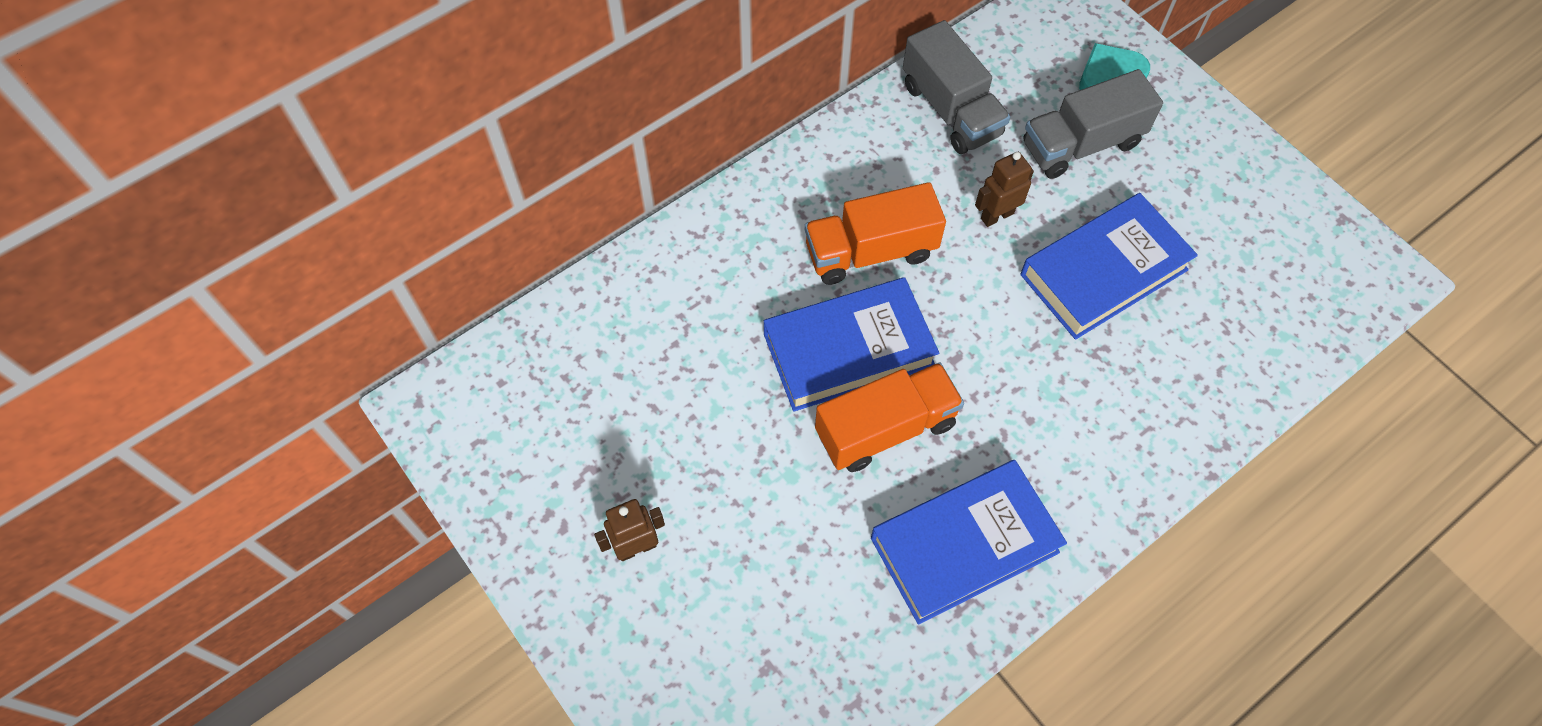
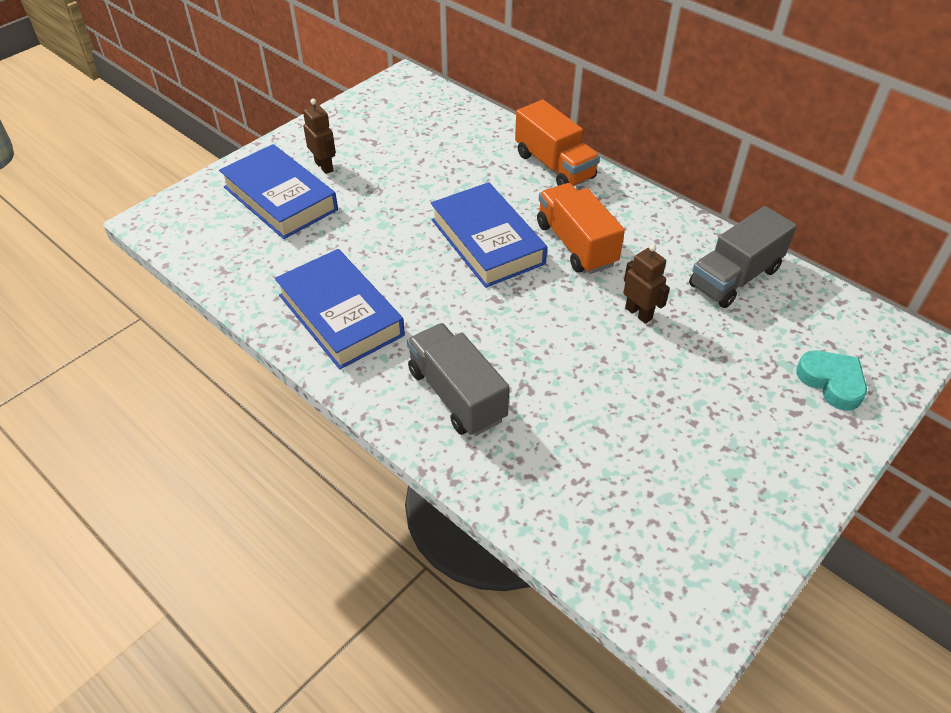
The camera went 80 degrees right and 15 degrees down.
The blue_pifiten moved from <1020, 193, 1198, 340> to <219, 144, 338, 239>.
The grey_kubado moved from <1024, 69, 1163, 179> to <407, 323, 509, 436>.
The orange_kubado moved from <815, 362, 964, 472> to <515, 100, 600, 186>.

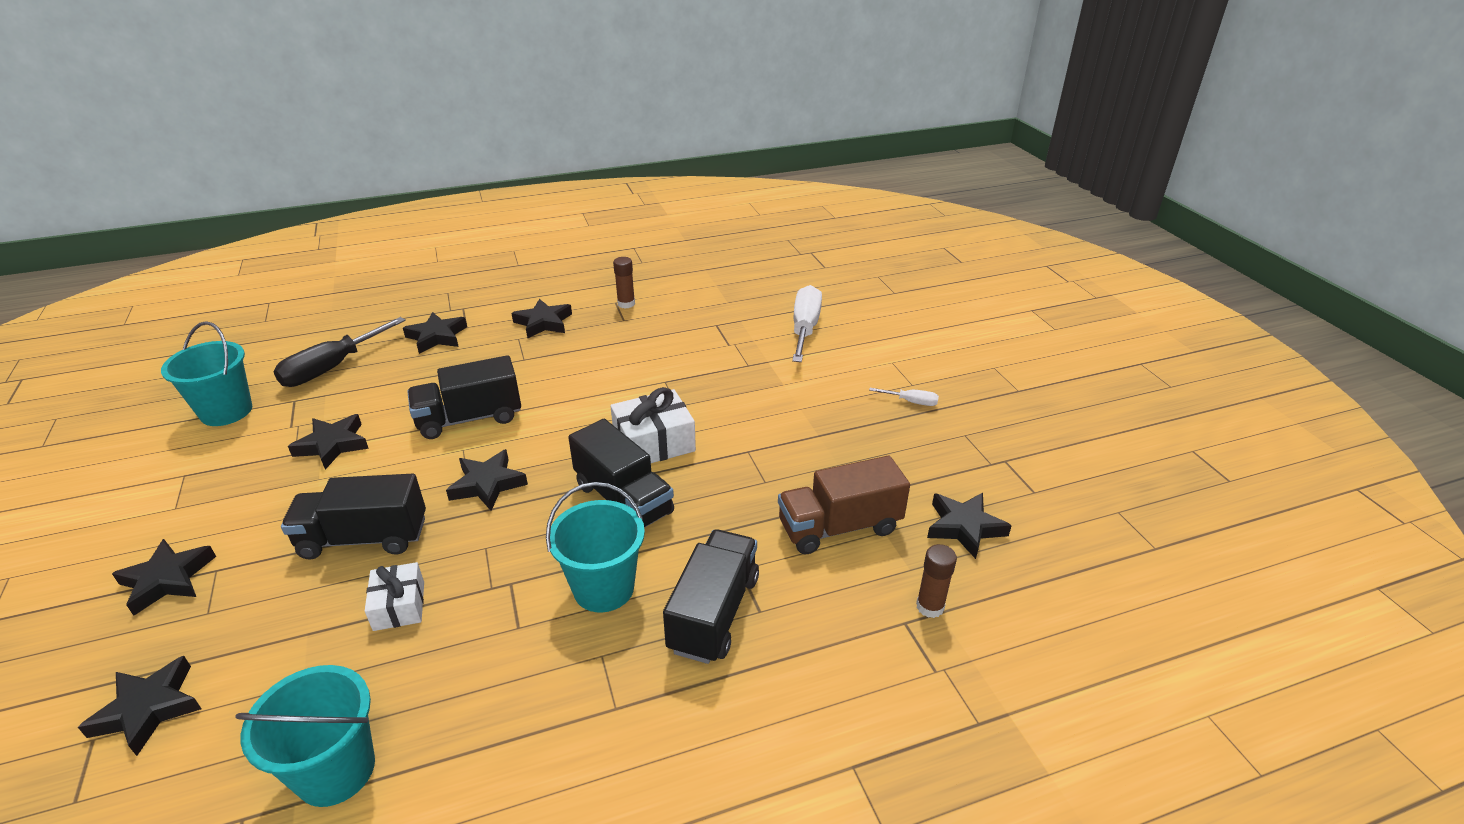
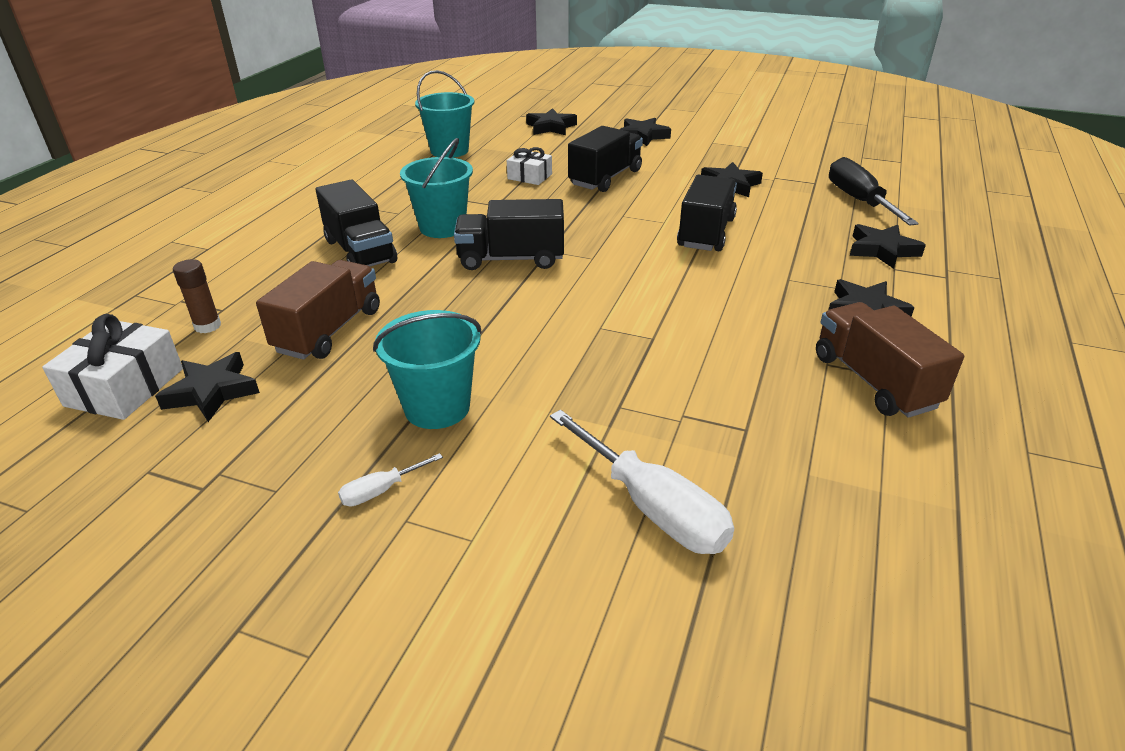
The camera went 130 degrees right and 0 degrees up.
The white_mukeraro moved from <610, 387, 696, 463> to <42, 314, 183, 420>.
The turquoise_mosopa moved from <161, 321, 252, 426> to <373, 310, 482, 429>.
The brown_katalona at <613, 257, 635, 309> was replaced by the brown_kubado at <816, 302, 964, 418>.
The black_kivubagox at <446, 449, 528, 511> disappeared.

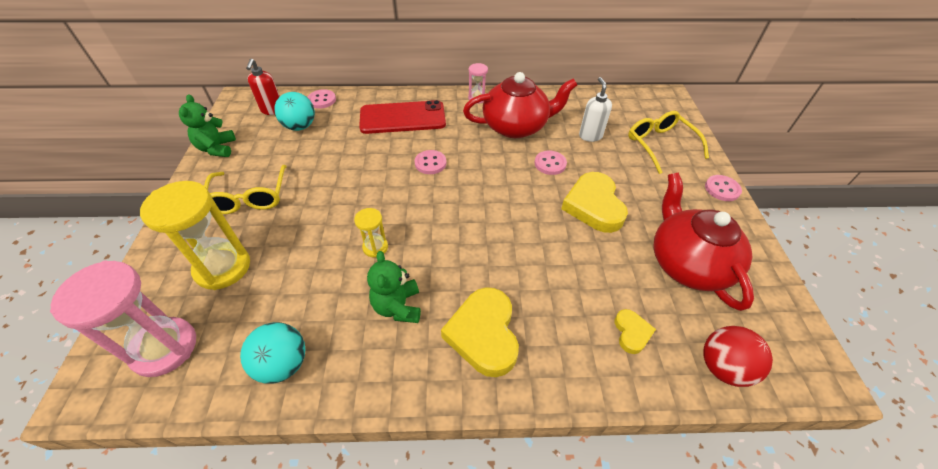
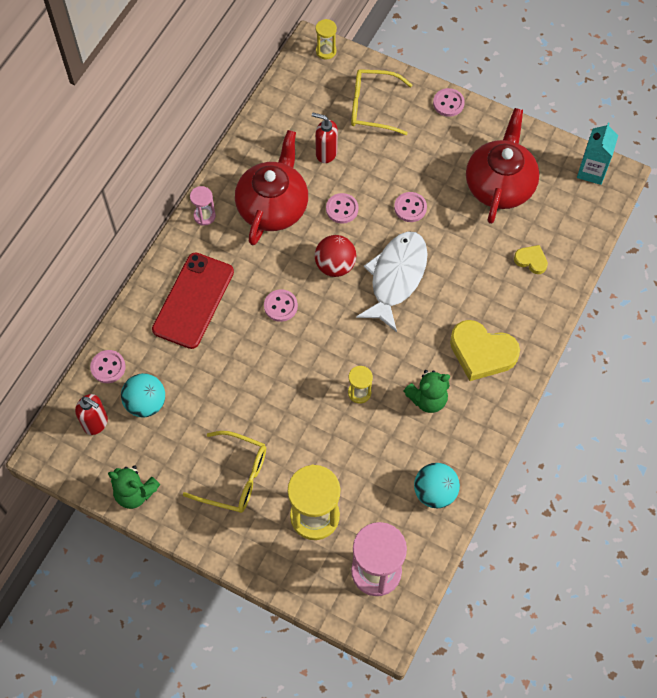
The camera went 60 degrees left and 15 degrees up.
The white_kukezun at <579, 77, 612, 142> became the red_kukezun at <312, 113, 338, 163>.
The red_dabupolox moved from <703, 326, 773, 387> to <315, 235, 356, 277>.
The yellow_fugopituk at <316, 19, 337, 60> appeared.
The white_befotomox at <356, 231, 428, 332> appeared.
The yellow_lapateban at <561, 172, 628, 233> was replaced by the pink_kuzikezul at <394, 192, 427, 222>.
The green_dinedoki at <367, 251, 421, 323> turned 45 degrees counterclockwise.
The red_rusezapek at <654, 173, 754, 311> turned 90 degrees clockwise.
The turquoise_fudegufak at <577, 123, 618, 185> appeared.

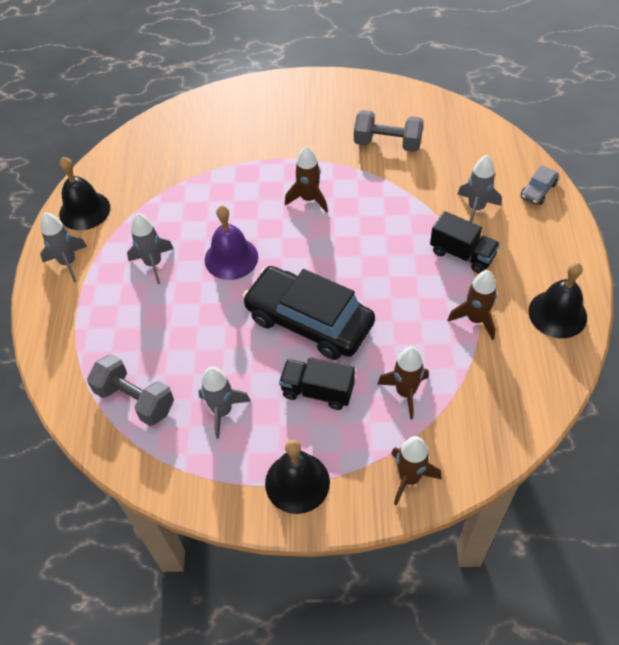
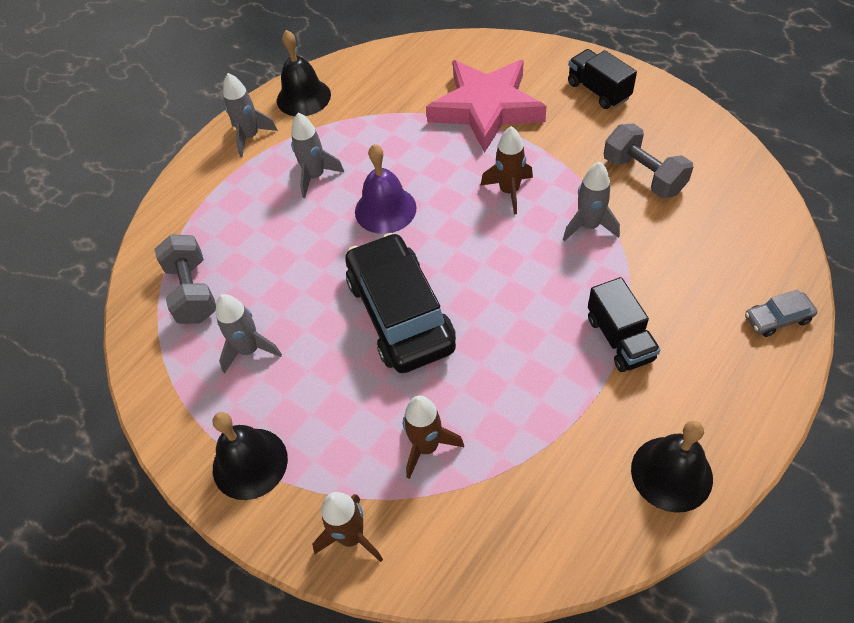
The camera went 40 degrees right and 0 degrees up.
The pink_kivubagox at <426, 60, 547, 153> appeared.
The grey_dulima moved from <457, 155, 502, 222> to <563, 161, 620, 241>.
The black_kubado moved from <279, 357, 355, 410> to <568, 49, 637, 109>.
The brown_dulima at <447, 270, 497, 340> disappeared.

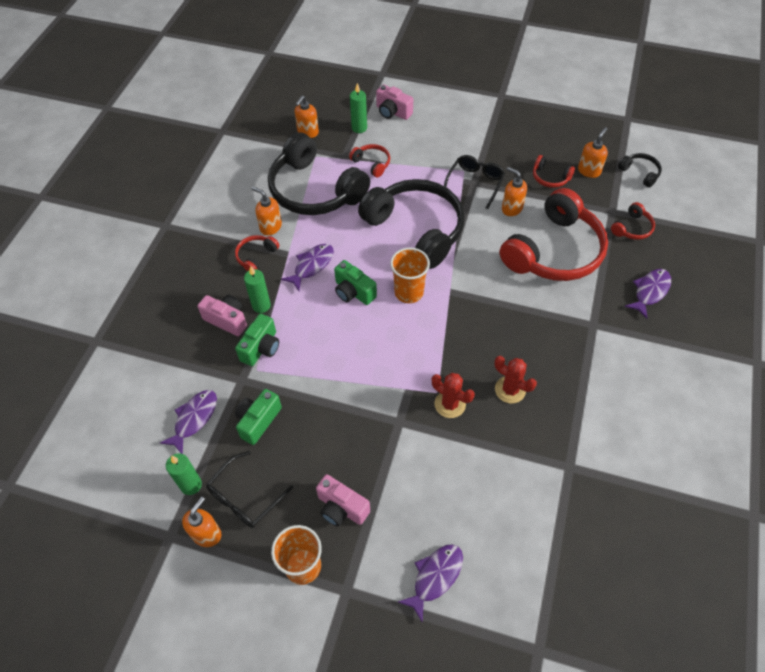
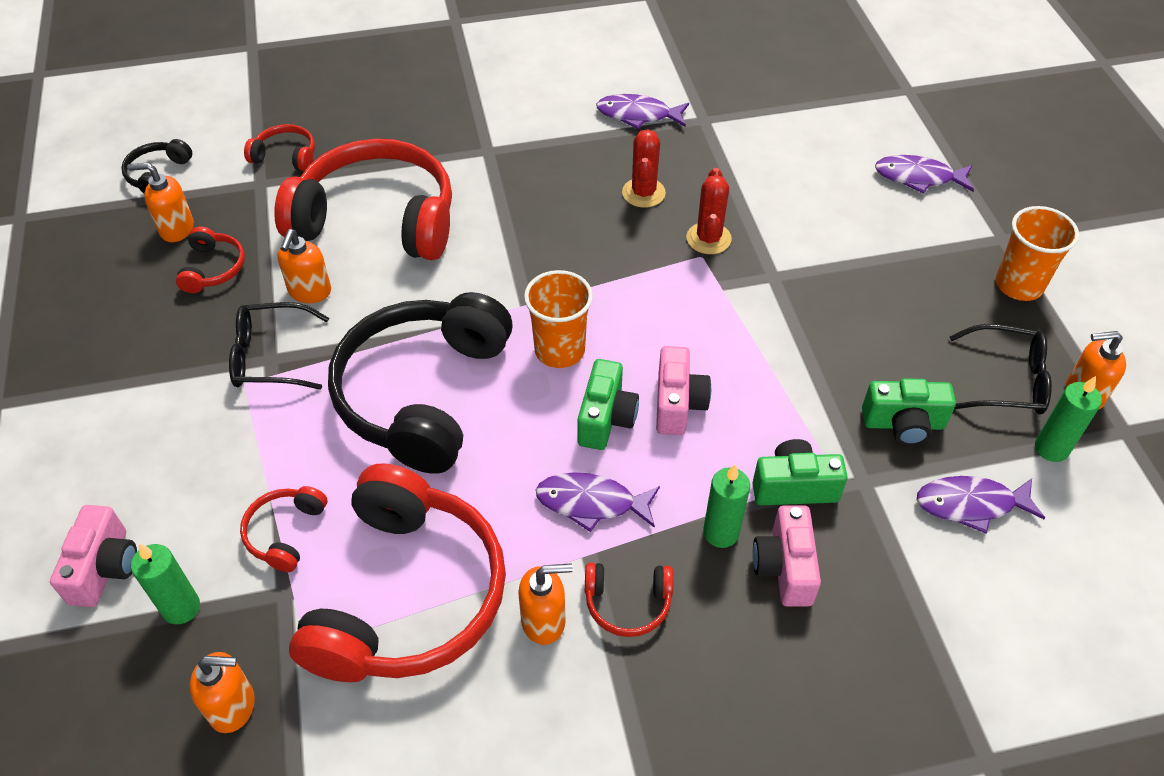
The camera went 120 degrees left and 5 degrees down.
The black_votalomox at <268, 132, 370, 215> became the red_votalomox at <289, 463, 506, 682>.
The orange_kukezun at <252, 187, 282, 235> turned 105 degrees counterclockwise.
The purple_befotomox moved from <624, 269, 671, 319> to <596, 94, 689, 129>.
The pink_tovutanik moved from <316, 474, 370, 526> to <656, 346, 711, 435>.

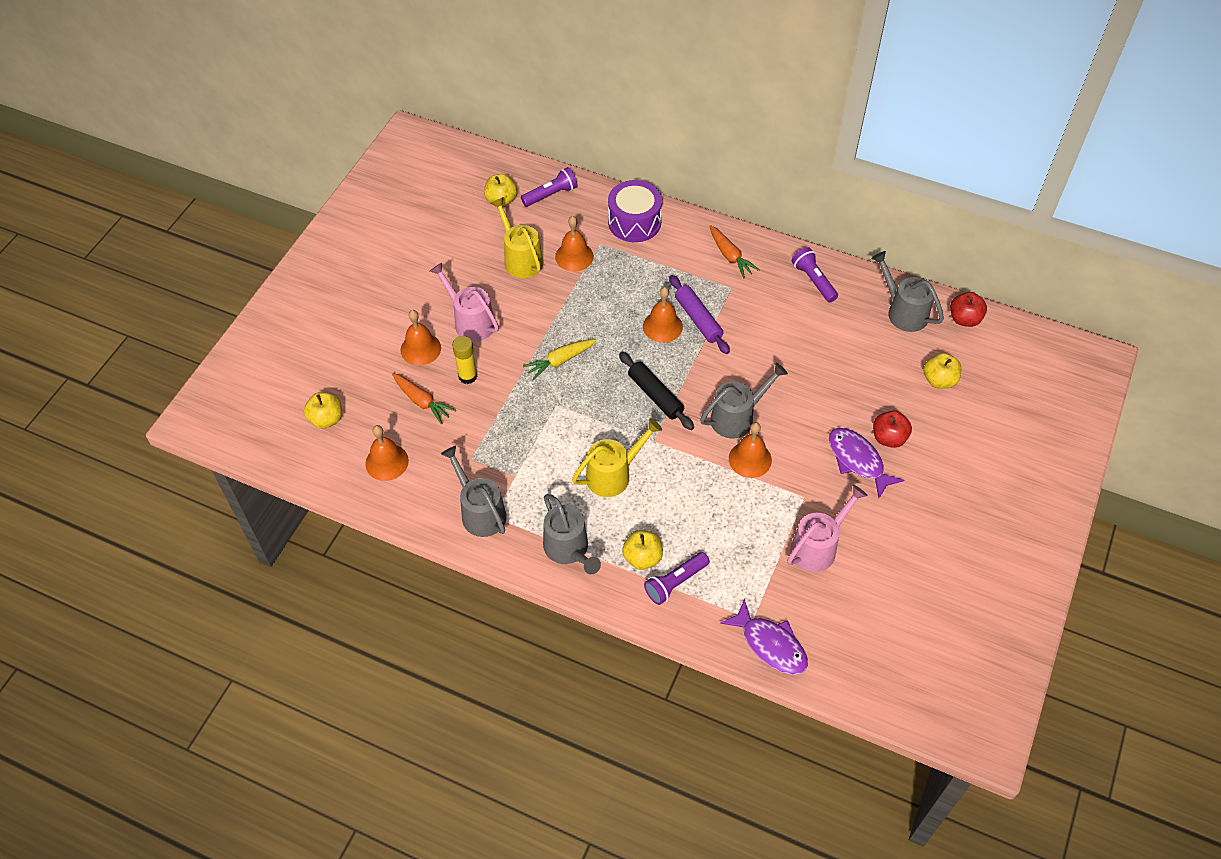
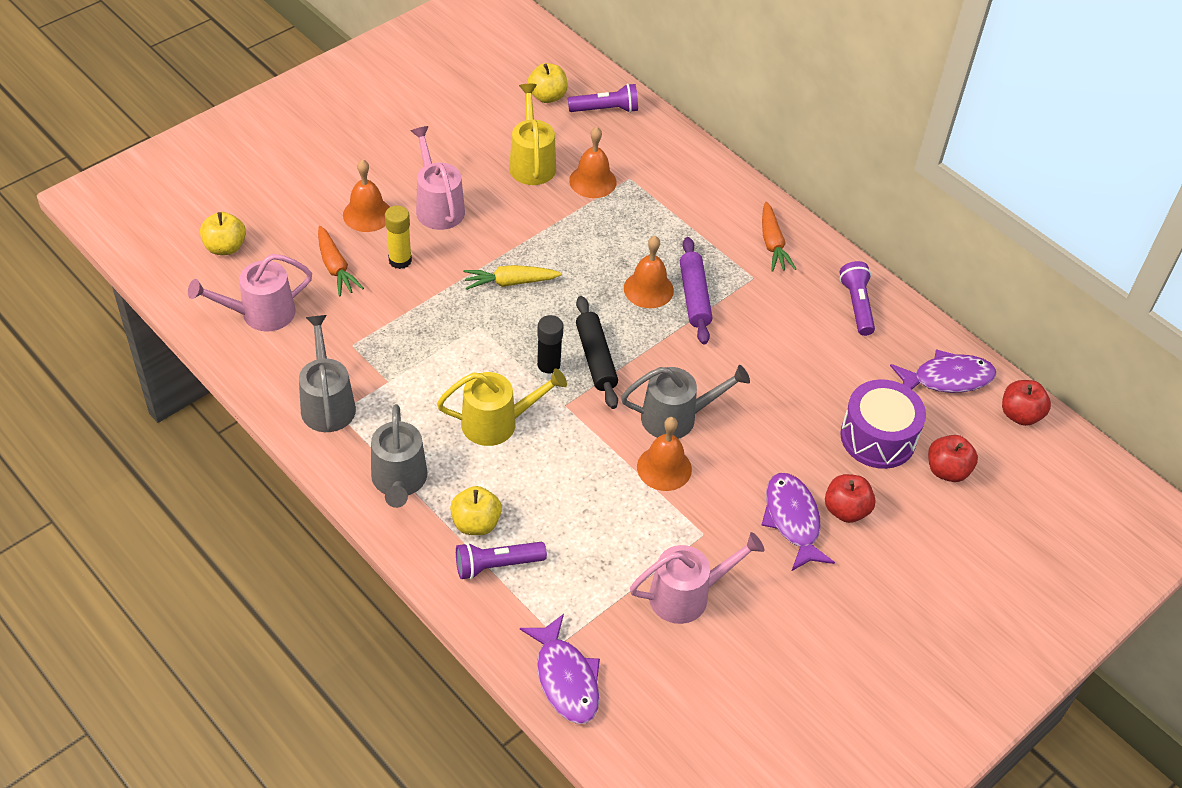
The camera went 20 degrees right and 5 degrees down.
The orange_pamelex at <365, 425, 409, 481> was replaced by the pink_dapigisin at <188, 254, 312, 331>.
The black_katalona at <537, 315, 564, 379> appeared.
The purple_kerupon moved from <608, 180, 662, 242> to <840, 379, 926, 469>.
The grey_dapigisin at <871, 251, 944, 332> was replaced by the purple_befotomox at <890, 349, 996, 393>.
The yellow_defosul at <923, 353, 961, 389> became the red_defosul at <928, 435, 978, 482>.

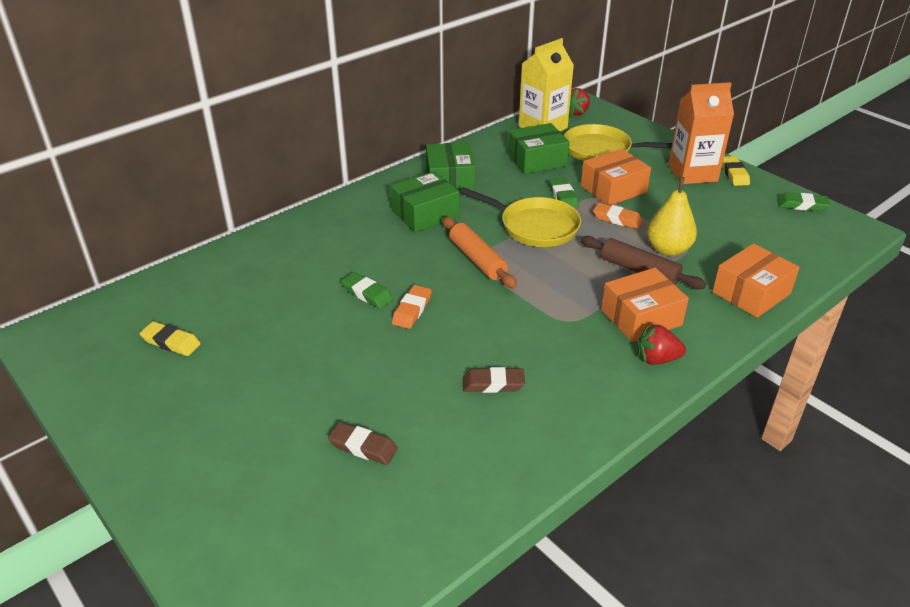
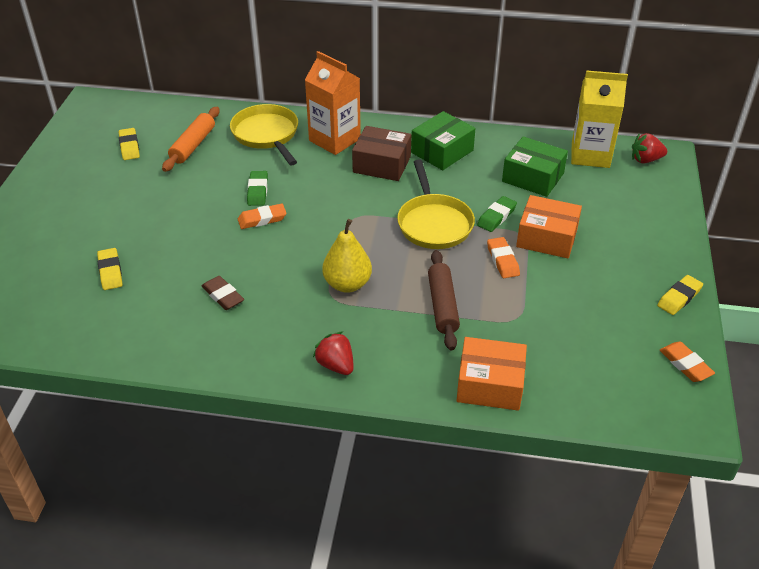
The camera went 50 degrees right and 5 degrees up.
The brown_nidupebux at <328, 422, 398, 465> became the yellow_nidupebux at <97, 248, 123, 290>.
The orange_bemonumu moved from <442, 217, 517, 289> to <162, 107, 220, 172>.
The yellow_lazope moved from <564, 124, 672, 161> to <230, 104, 298, 165>.
The orange_fudegufak moved from <668, 82, 734, 184> to <305, 51, 361, 155>.
The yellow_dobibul moved from <647, 177, 697, 256> to <322, 219, 372, 293>.
The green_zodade at <390, 171, 459, 232> became the brown_zodade at <352, 126, 411, 181>.
The green_nidupebux at <777, 193, 830, 211> became the orange_nidupebux at <660, 341, 715, 382>.
The orange_zodade at <601, 268, 689, 342> disappeared.

